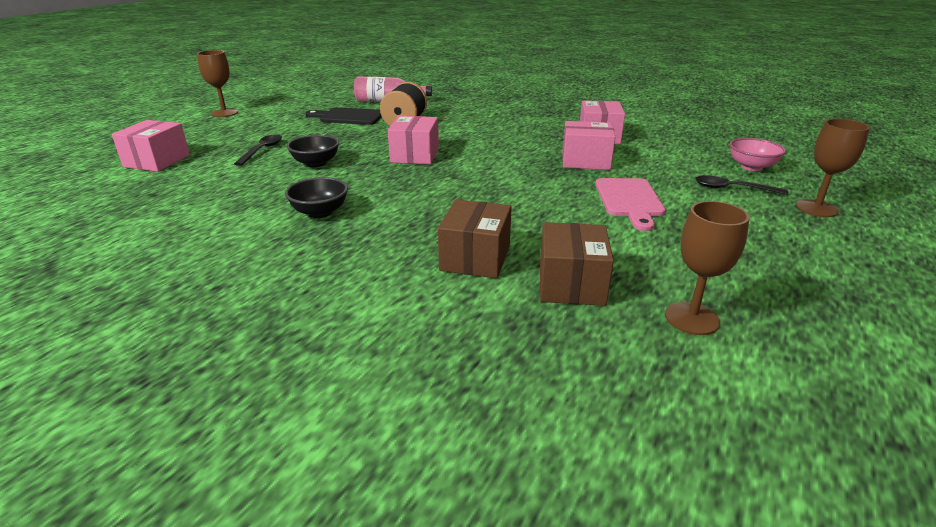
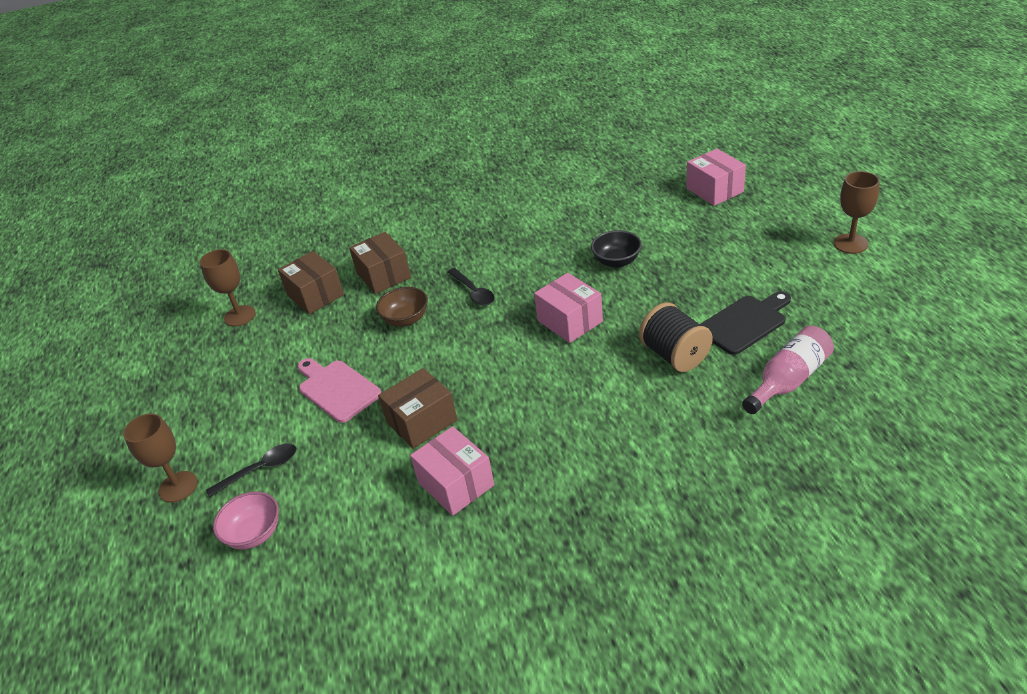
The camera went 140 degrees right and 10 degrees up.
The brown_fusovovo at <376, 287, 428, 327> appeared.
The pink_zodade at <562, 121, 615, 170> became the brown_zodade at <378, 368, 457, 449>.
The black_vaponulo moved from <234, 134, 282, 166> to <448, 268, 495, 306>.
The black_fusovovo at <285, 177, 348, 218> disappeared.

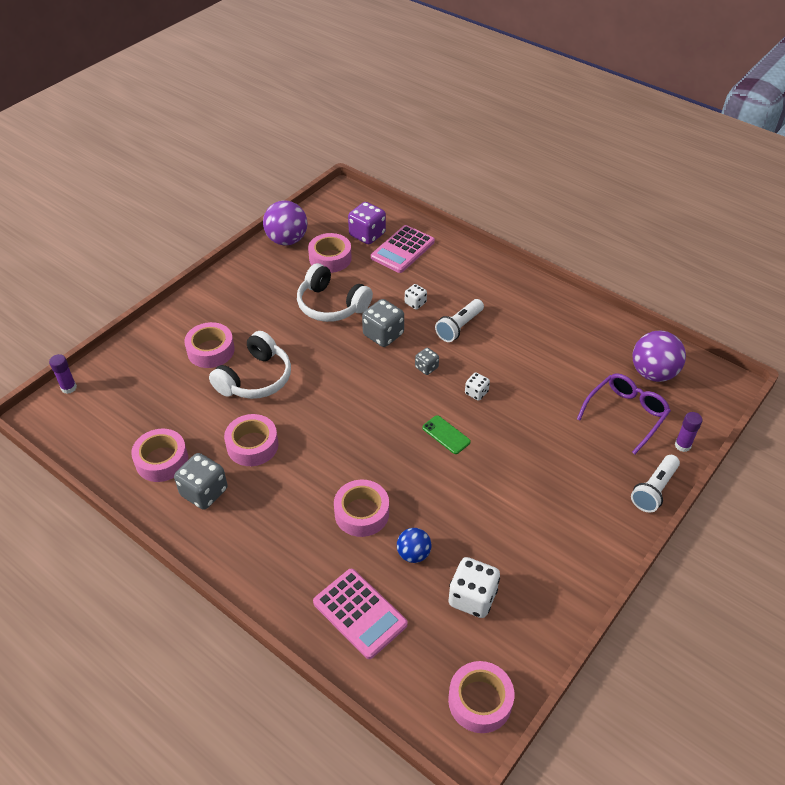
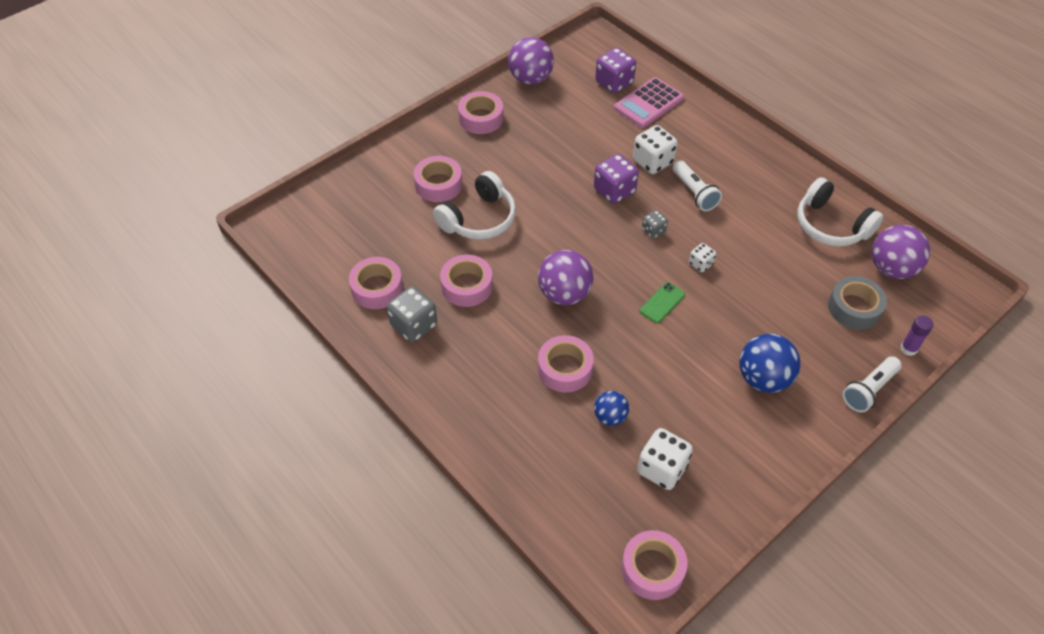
The camera went 10 degrees right and 5 degrees up.
The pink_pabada moved from <308, 233, 352, 273> to <458, 91, 503, 134>.
The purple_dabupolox at <538, 250, 593, 305> appeared.
The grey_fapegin at <362, 299, 404, 347> became the purple_fapegin at <594, 154, 639, 204>.
The white_fapegin at <405, 284, 427, 310> changed to 1.80 times the size.
The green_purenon at <422, 415, 471, 454> turned 75 degrees clockwise.
The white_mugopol at <435, 299, 484, 342> turned 75 degrees counterclockwise.
The blue_dabupolox at <739, 334, 801, 393> appeared.
The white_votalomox moved from <297, 263, 373, 322> to <797, 177, 883, 247>.
The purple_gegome at <577, 373, 671, 454> was replaced by the grey_pabada at <828, 276, 887, 330>.
The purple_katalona at <49, 354, 77, 394> disappeared.
The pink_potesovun at <313, 569, 408, 659> disappeared.

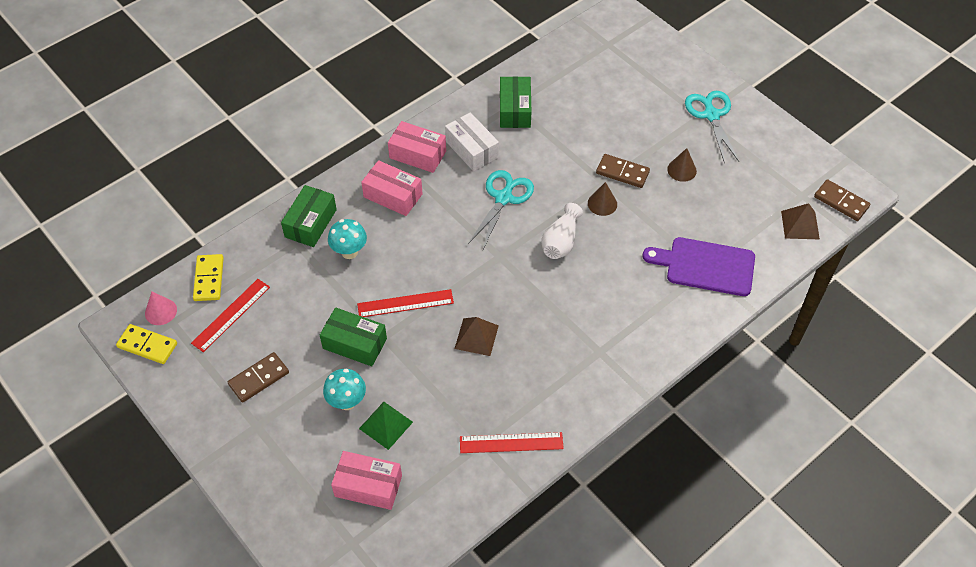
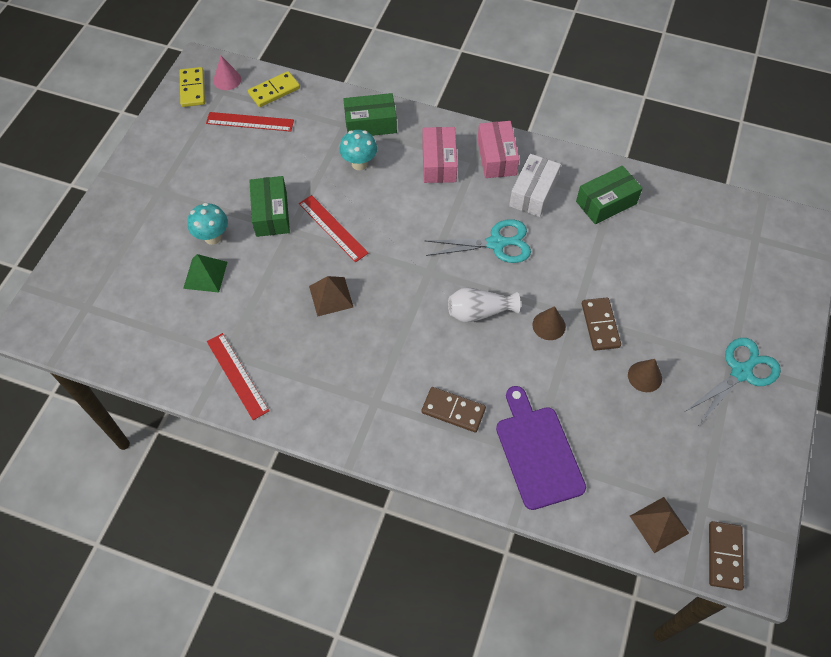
The camera went 60 degrees right and 5 degrees up.
The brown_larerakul moved from <228, 352, 289, 403> to <421, 387, 486, 433>.
The pink_zodade at <331, 451, 402, 510> disappeared.

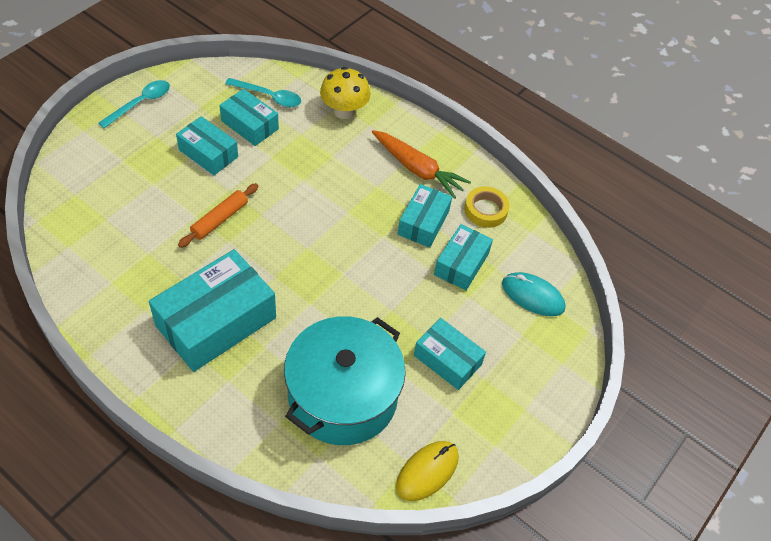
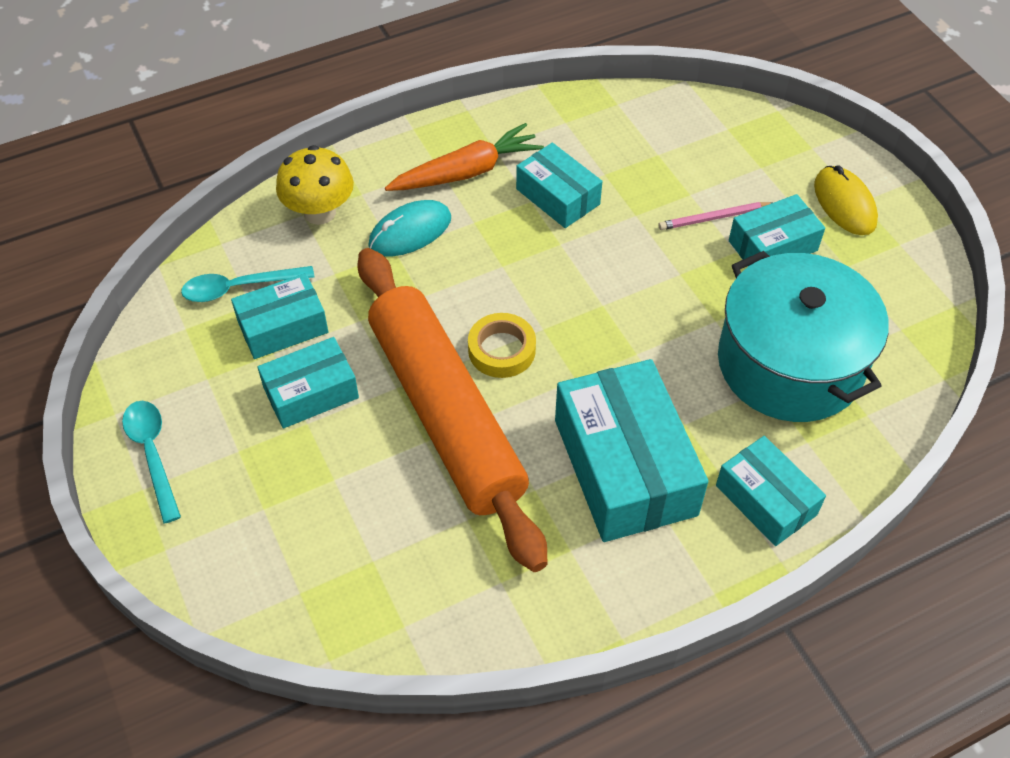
The camera went 60 degrees left and 0 degrees up.
The turquoise_vaponulo at <225, 78, 301, 107> turned 150 degrees counterclockwise.
The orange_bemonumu at <178, 183, 258, 248> changed to 2.49 times the size.
The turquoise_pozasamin moved from <502, 272, 566, 316> to <368, 200, 451, 256>.
The yellow_pabada moved from <464, 186, 510, 228> to <468, 313, 536, 378>.
The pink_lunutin at <659, 202, 772, 230> appeared.
The turquoise_zodade moved from <434, 224, 493, 291> to <716, 436, 826, 546>.
The yellow_pozasamin moved from <396, 441, 459, 501> to <814, 165, 878, 235>.

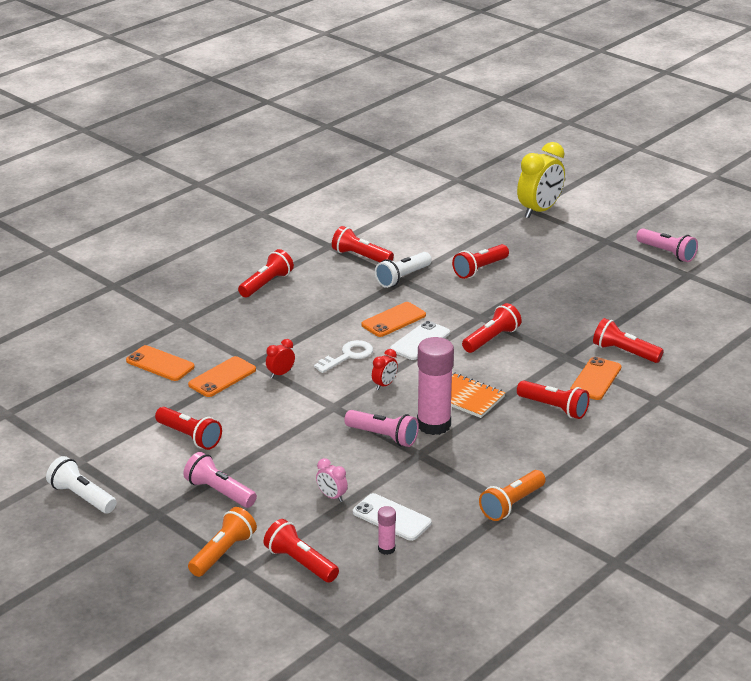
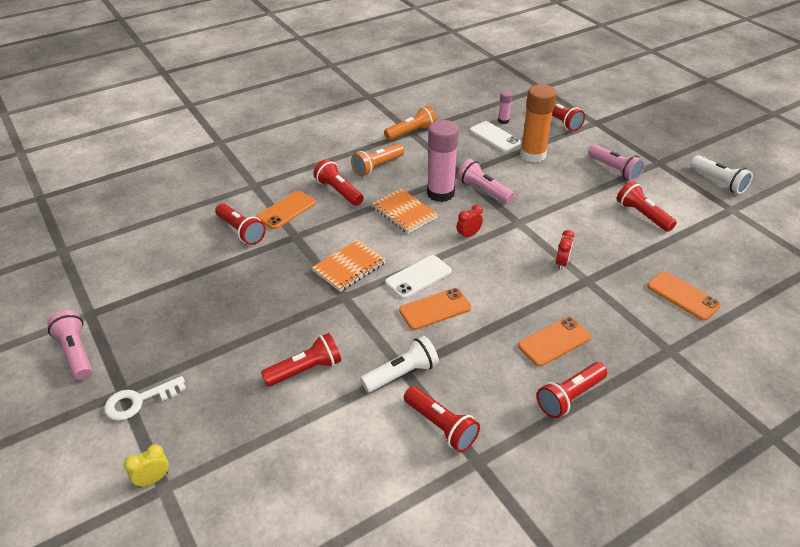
The camera went 165 degrees left and 10 degrees up.
The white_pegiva moved from <314, 340, 373, 373> to <104, 376, 186, 421>.
The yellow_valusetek at <517, 142, 565, 218> changed to 0.46 times the size.
The red_mugopol at <462, 303, 522, 353> was replaced by the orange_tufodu at <312, 240, 386, 292>.
The orange_mugopol moved from <188, 507, 257, 577> to <351, 144, 404, 177>.
The orange_purenon moved from <188, 356, 256, 397> to <518, 317, 591, 366>.
The pink_valusetek at <316, 458, 348, 502> was replaced by the orange_katalona at <520, 84, 557, 162>.
The red_valusetek at <266, 339, 295, 378> turned 45 degrees counterclockwise.

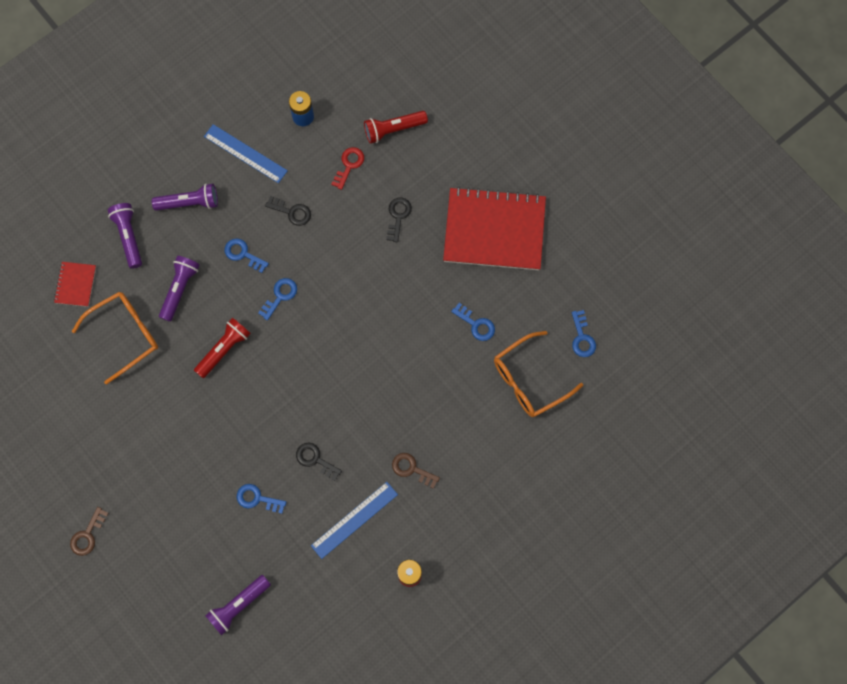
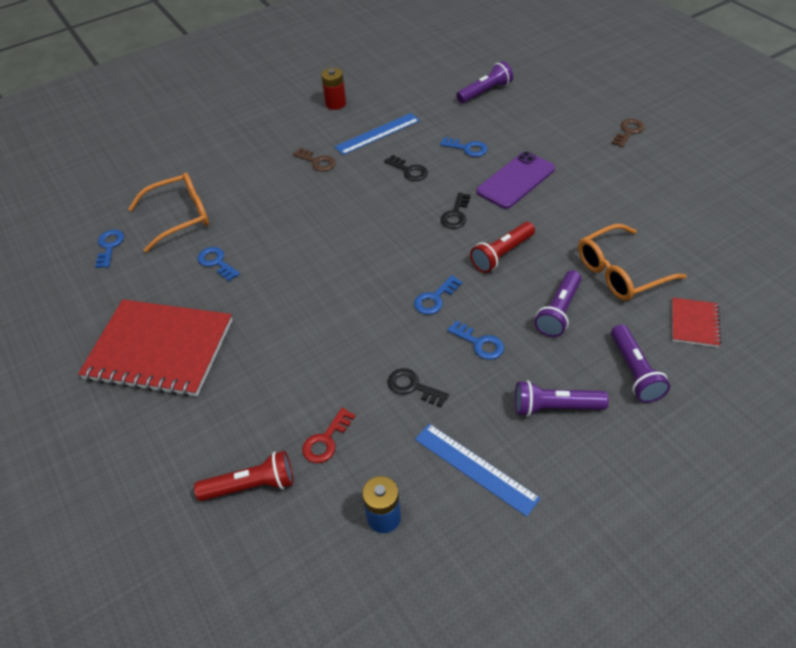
The camera went 170 degrees left and 25 degrees down.
The black_pegiva moved from <386, 197, 412, 242> to <440, 193, 471, 229>.
The purple_purenon at <476, 151, 555, 209> appeared.

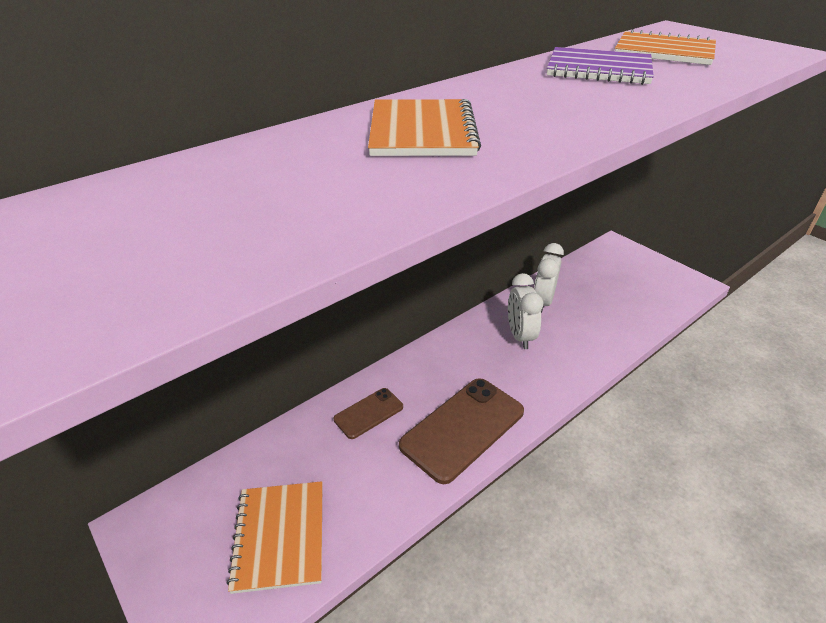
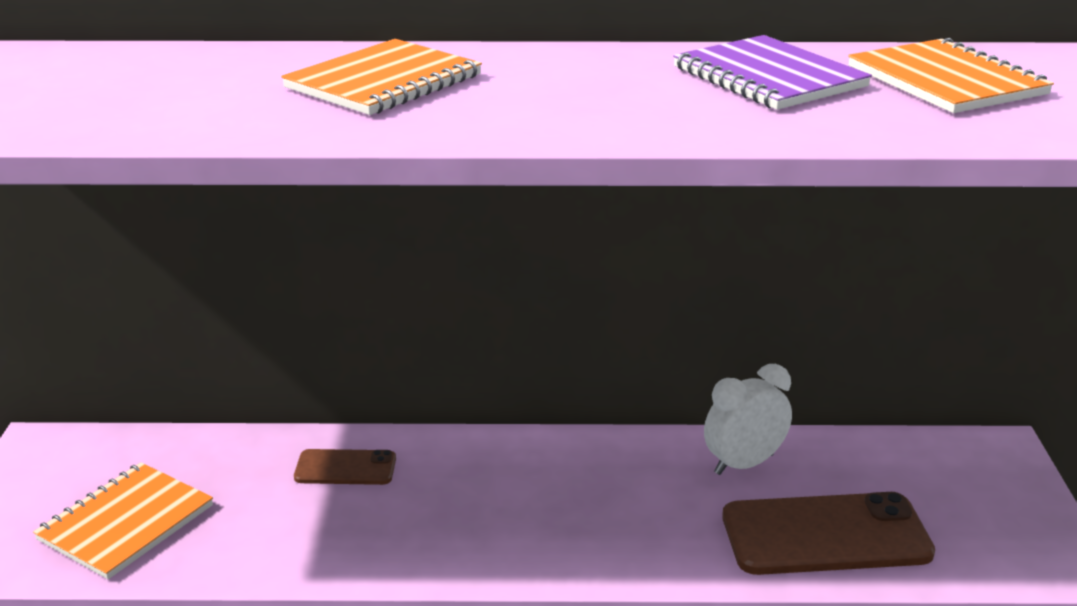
The camera went 40 degrees right and 10 degrees down.
The brown_purenon moved from <399, 378, 524, 484> to <722, 492, 935, 575>.
The white_valusetek at <508, 273, 543, 349> disappeared.

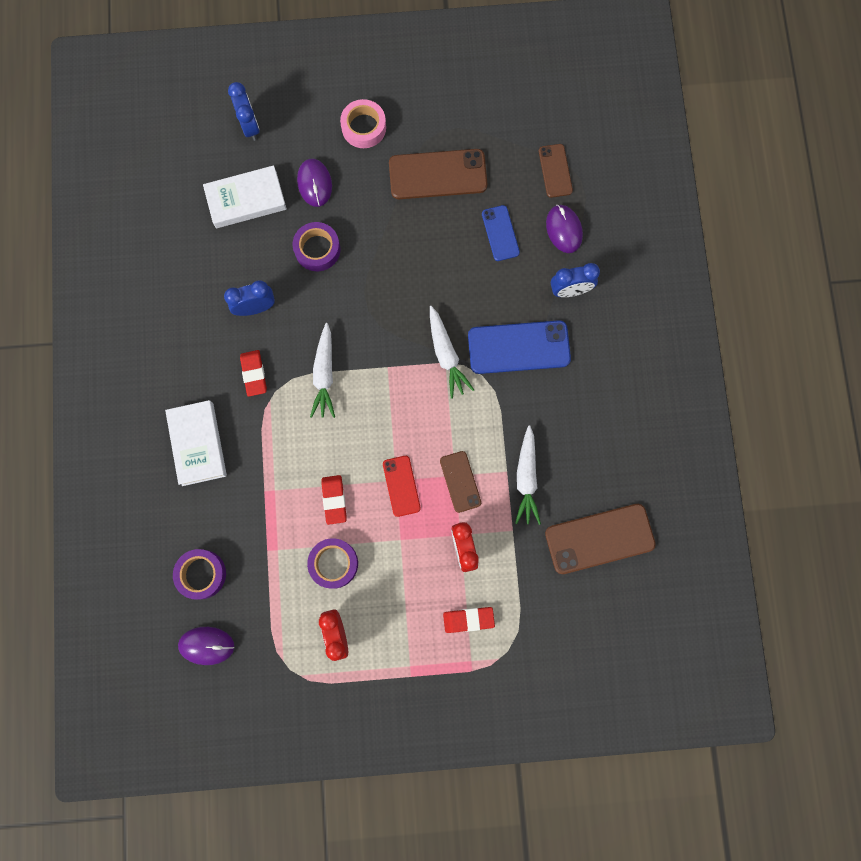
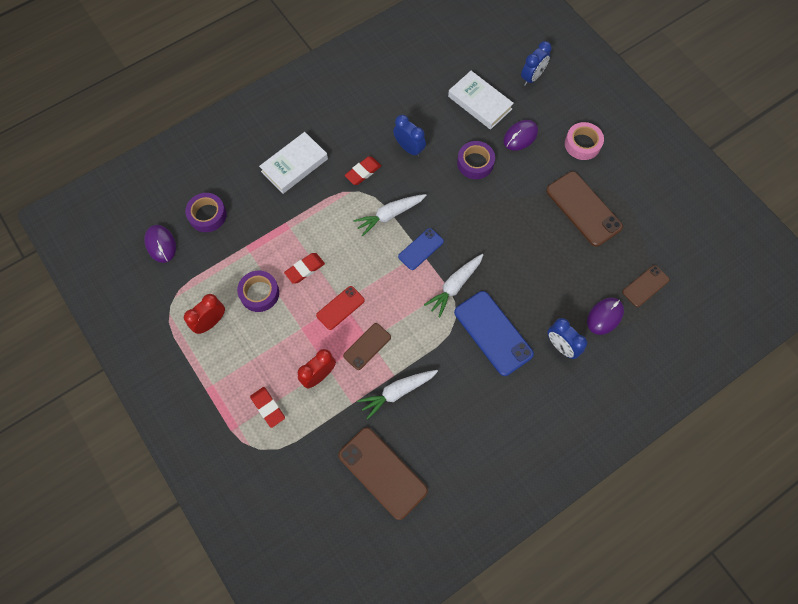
The camera went 60 degrees right and 10 degrees down.
The blue_purenon moved from <482, 205, 520, 261> to <398, 228, 444, 270>.

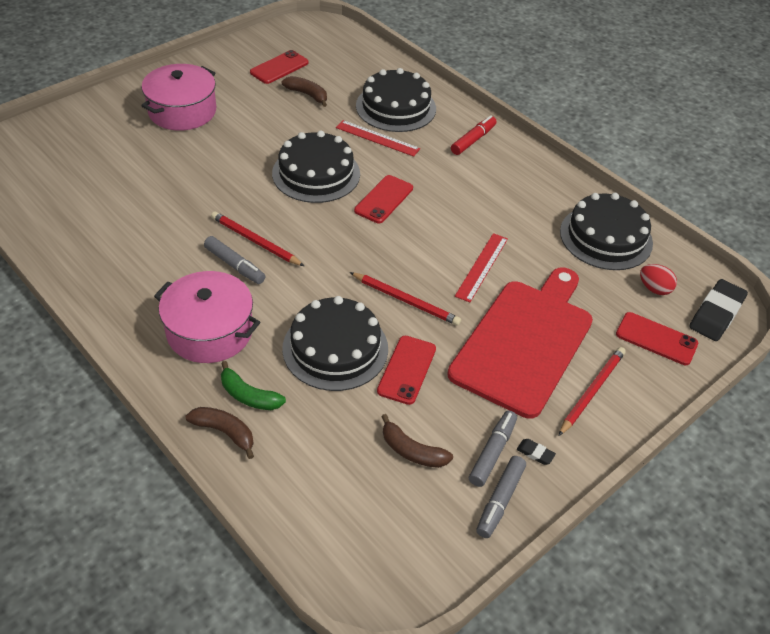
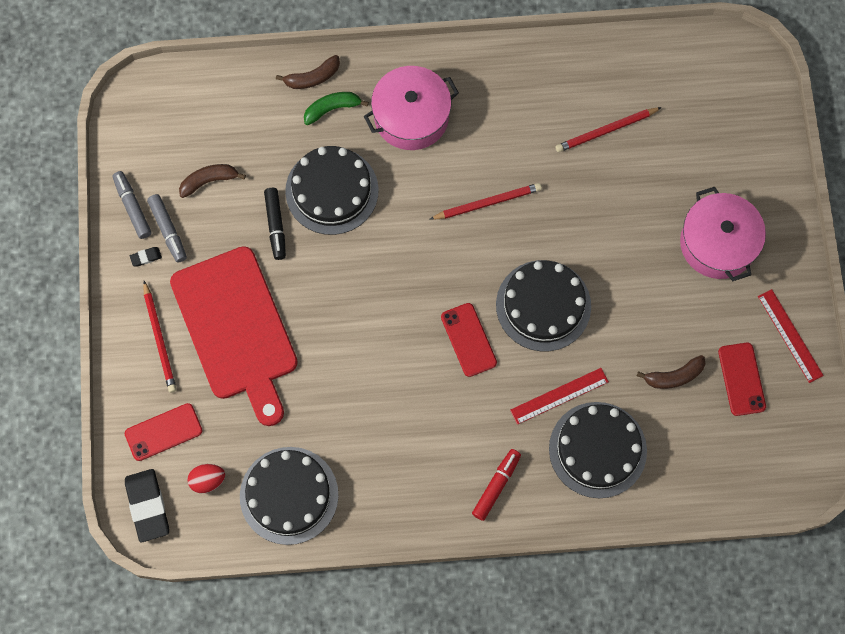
The camera went 130 degrees right and 25 degrees up.
The red_purenon at <377, 336, 436, 405> was replaced by the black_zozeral at <264, 188, 286, 260>.
The red_zozeral at <451, 115, 497, 155> turned 135 degrees counterclockwise.
The red_lunutin moved from <350, 272, 461, 326> to <555, 107, 662, 152>.
The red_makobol moved from <455, 233, 508, 302> to <758, 289, 824, 383>.
The grey_zozeral at <204, 236, 265, 284> disappeared.

